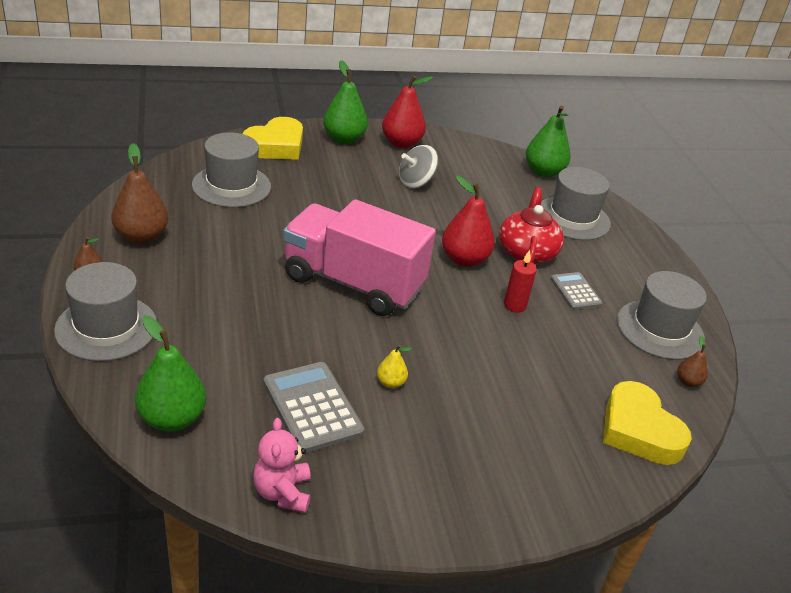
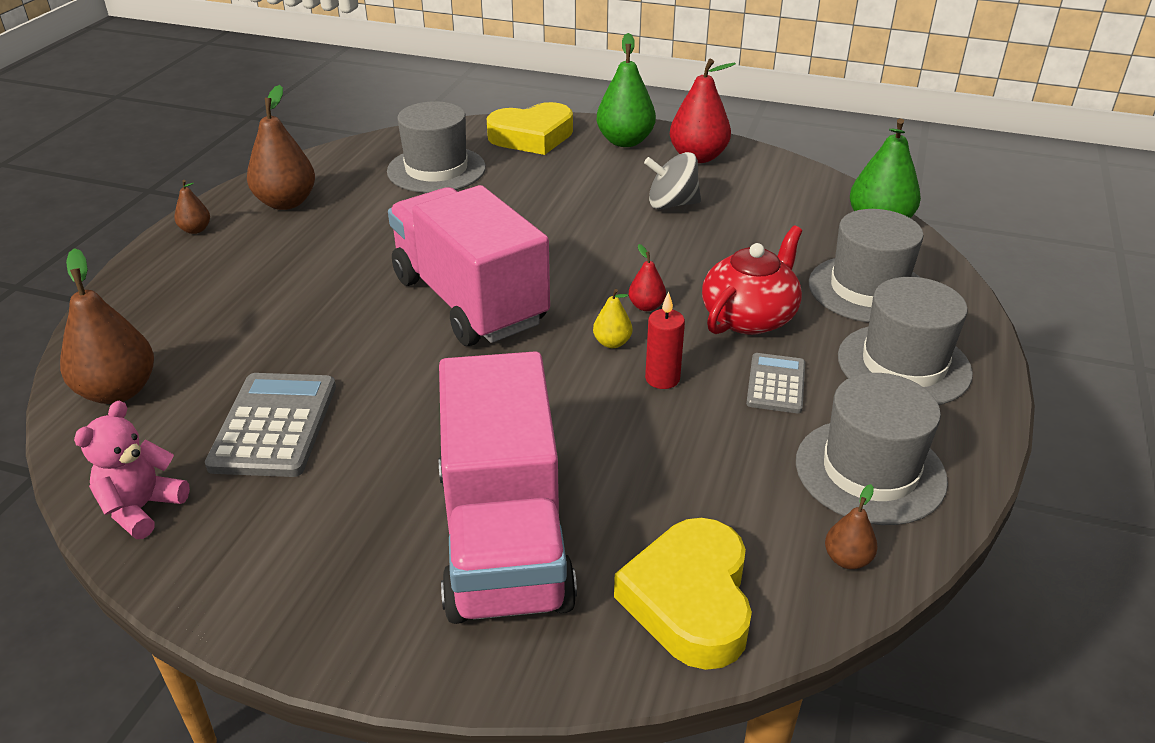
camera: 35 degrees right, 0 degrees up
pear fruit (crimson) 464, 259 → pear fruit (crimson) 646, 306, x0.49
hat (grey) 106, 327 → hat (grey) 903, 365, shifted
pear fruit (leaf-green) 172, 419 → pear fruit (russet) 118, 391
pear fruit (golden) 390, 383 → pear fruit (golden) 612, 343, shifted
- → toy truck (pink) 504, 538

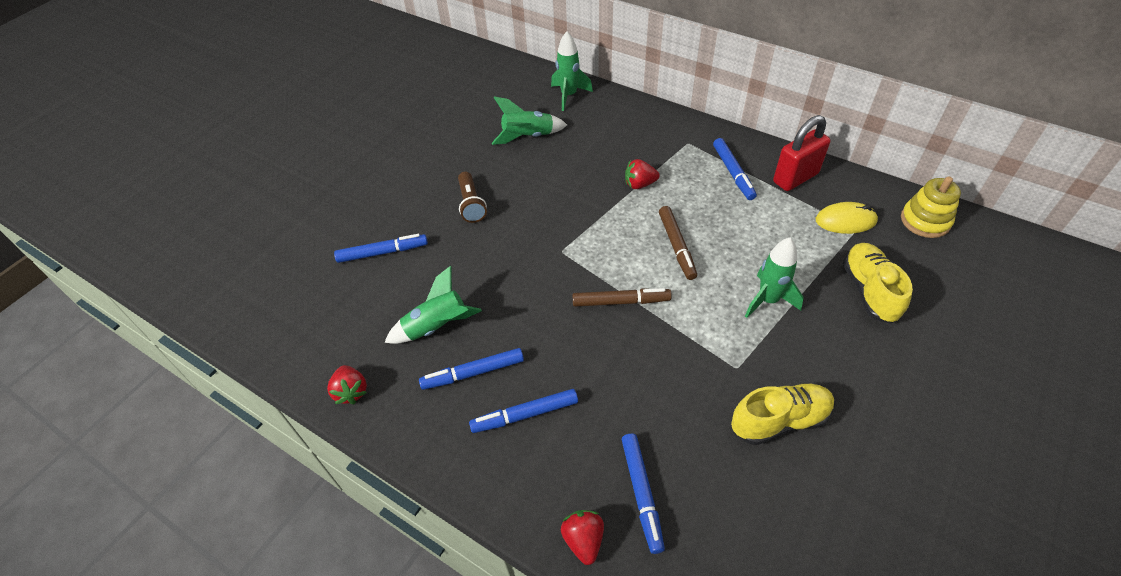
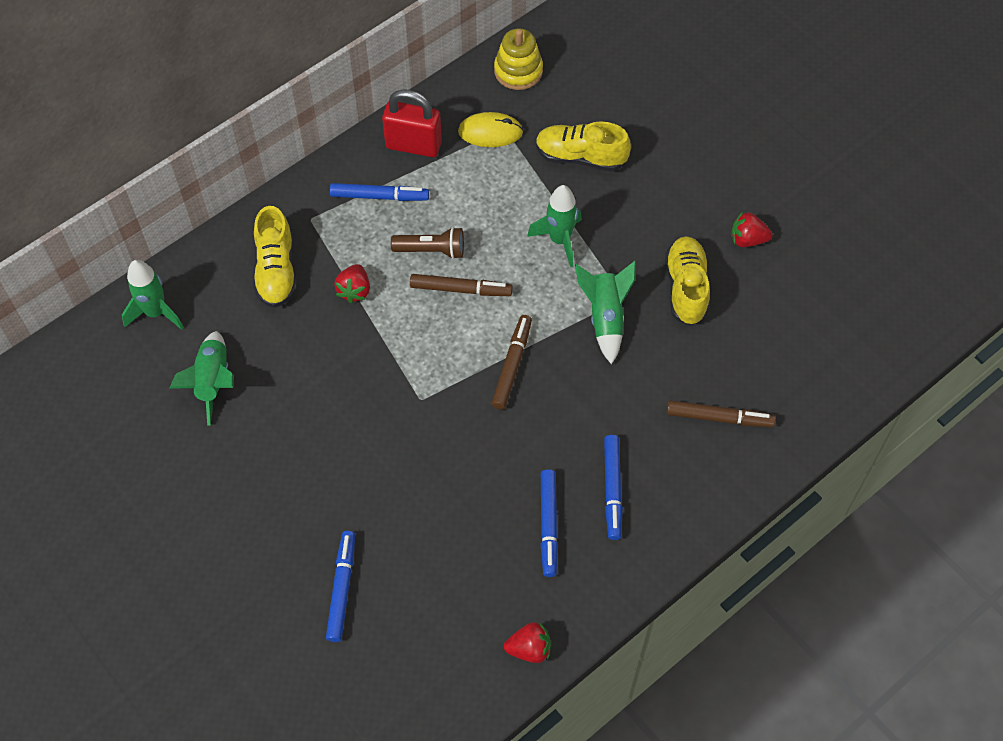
camera: 75 degrees left, 10 degrees up
padlock (crimson) 795, 178 → padlock (crimson) 413, 145, 60 degrees counterclockwise
torch (russet) 471, 204 → torch (russet) 431, 250, shifted
PC mouse (golden) 845, 220 → PC mouse (golden) 490, 132, 75 degrees clockwise
spaceship (leaf-green) 437, 327 → spaceship (leaf-green) 605, 317, shifted
marker pen (cobalt) 641, 494 → marker pen (russet) 719, 418
berry (crimson) 583, 540 → berry (crimson) 747, 239, shifted
- → lace-up shoe (golden) 276, 271

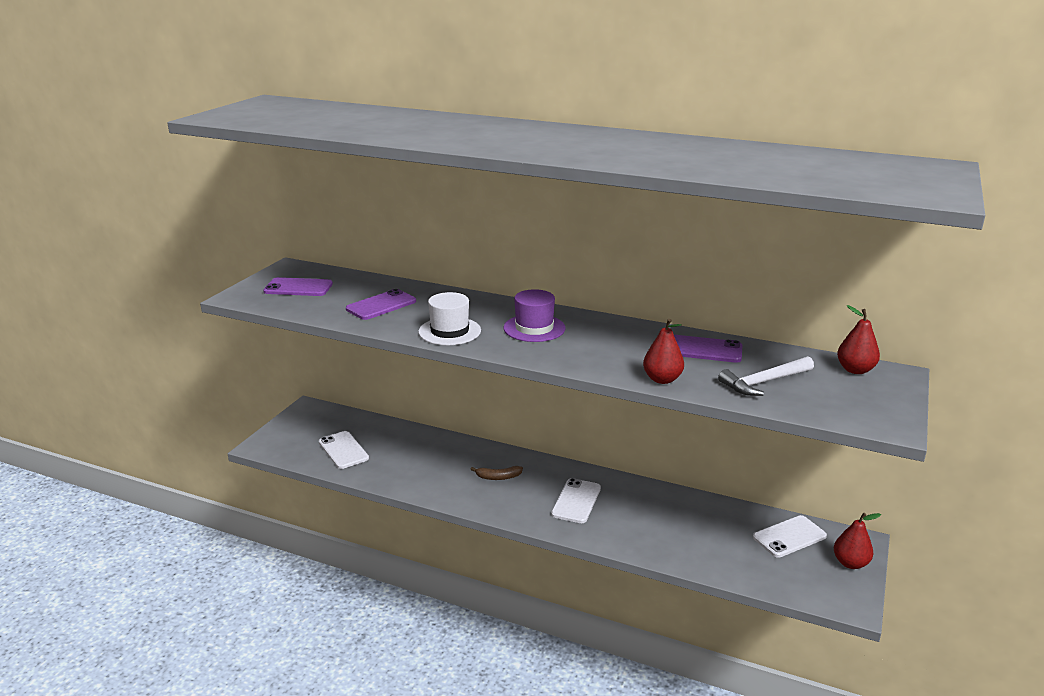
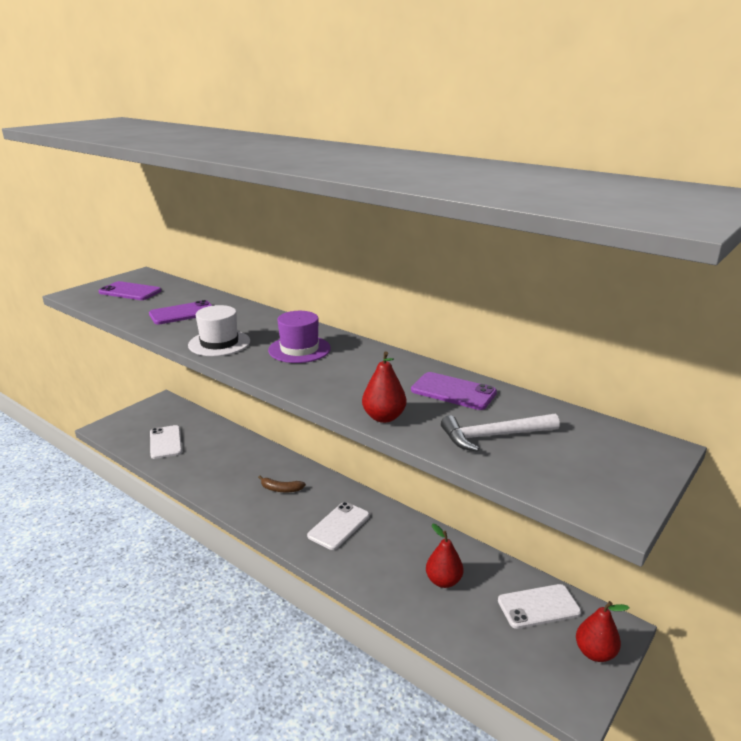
camera: 15 degrees right, 0 degrees up
pear fruit (crimson) 855, 370 → pear fruit (crimson) 443, 581, shifted

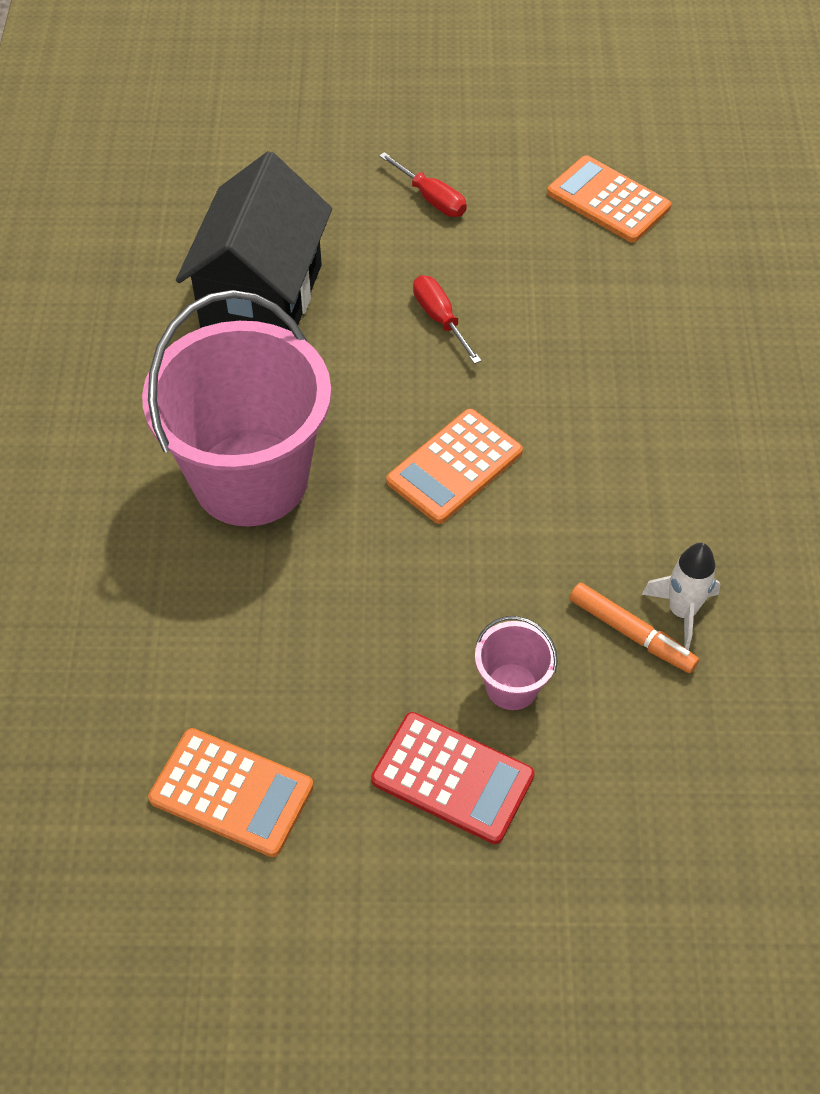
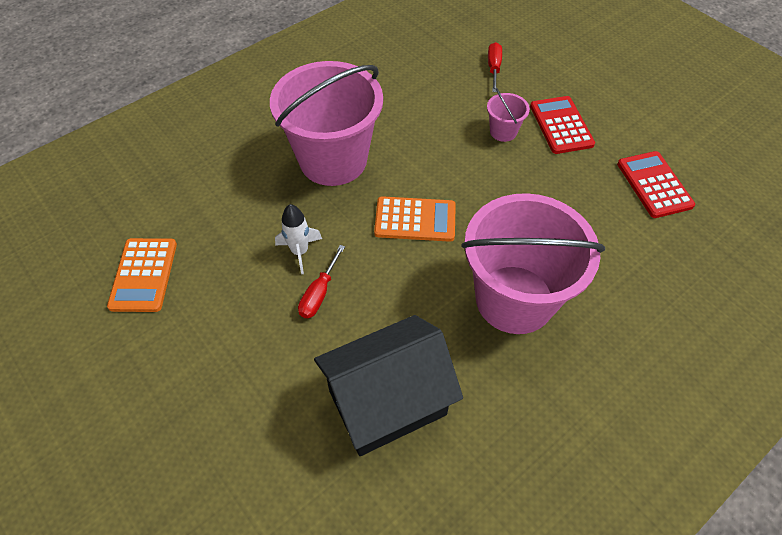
camera: 130 degrees left, 0 degrees up
hand screwdriver (crimson) 431, 198 → hand screwdriver (crimson) 493, 68, shifted
spaceship (white) 682, 611 → spaceship (white) 300, 252, shifted
marker pen (bright orange) 631, 633 → -
adding machine (bright orange) 231, 792 → adding machine (crimson) 654, 185
- → bucket (pink) 333, 160

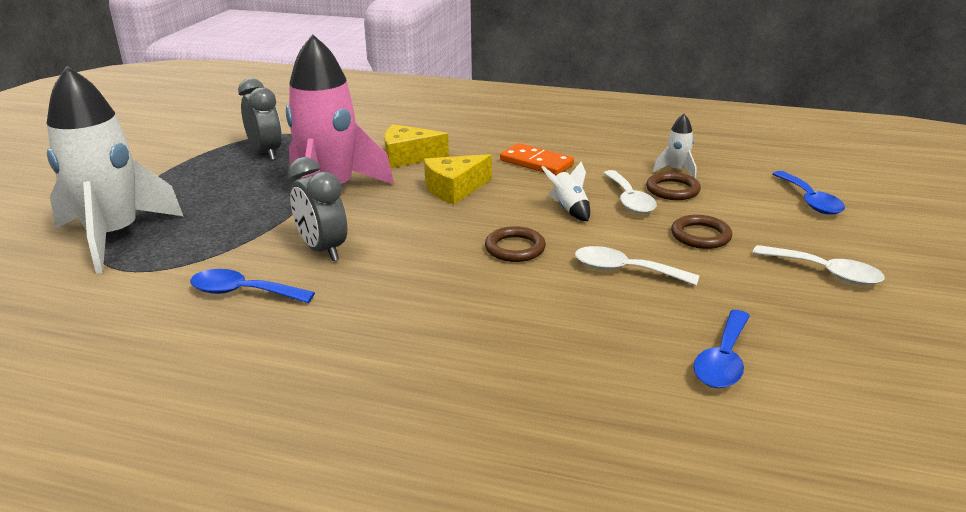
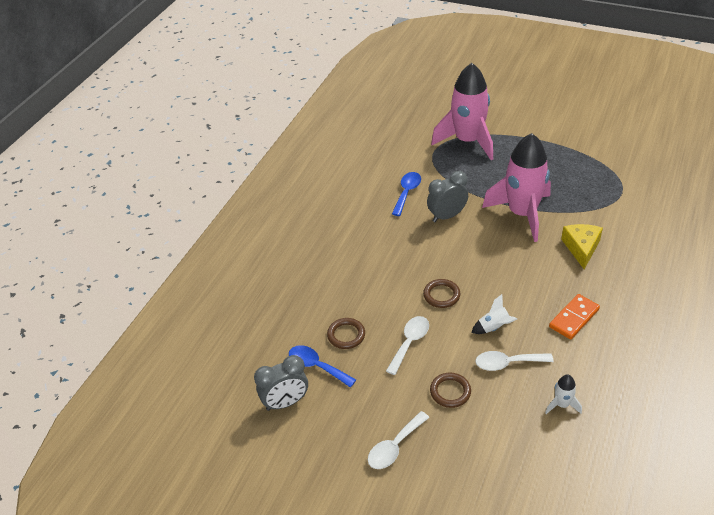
camera: 100 degrees right, 15 degrees up
spaceship (white) 114, 237 → spaceship (pink) 467, 141
alarm clock (grey) 266, 153 → alarm clock (grey) 285, 402, shifted
cheese wedge (golden) 454, 189 → -
teaspoon (cobalt) 809, 200 → -
ring (russet) 672, 190 → ring (russet) 346, 335, shifted

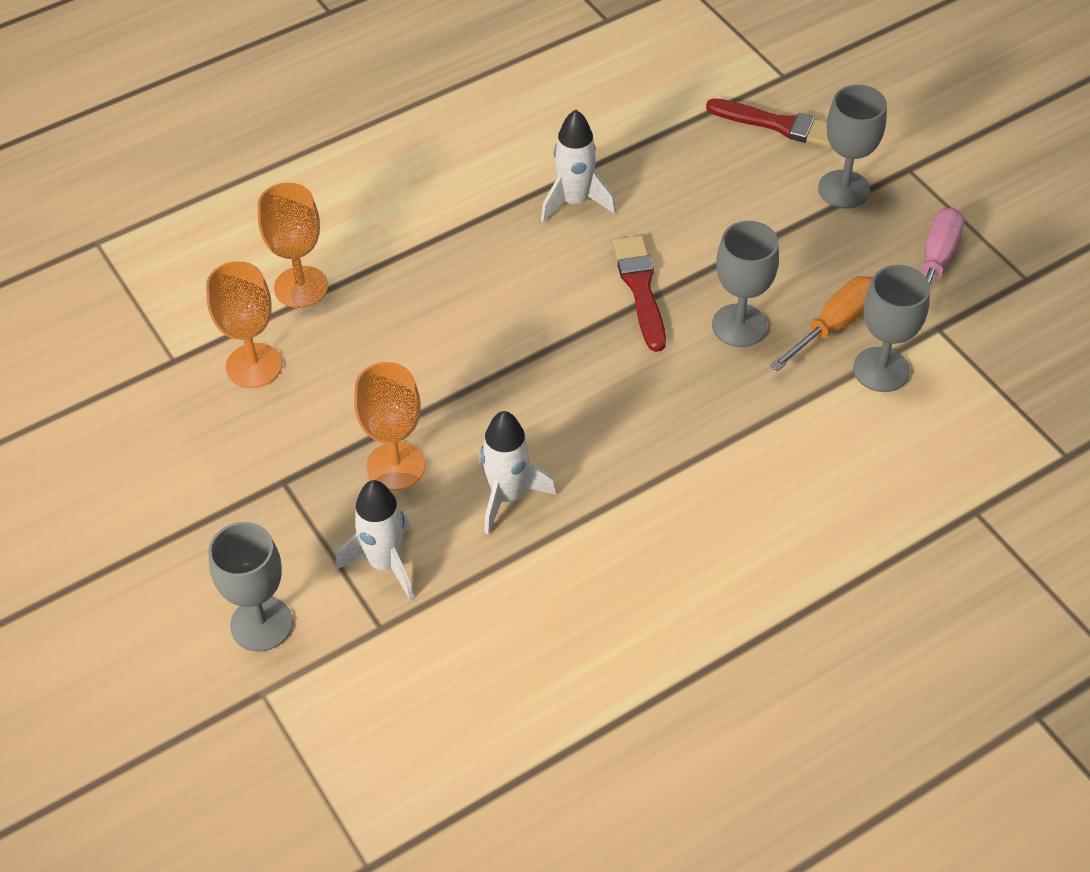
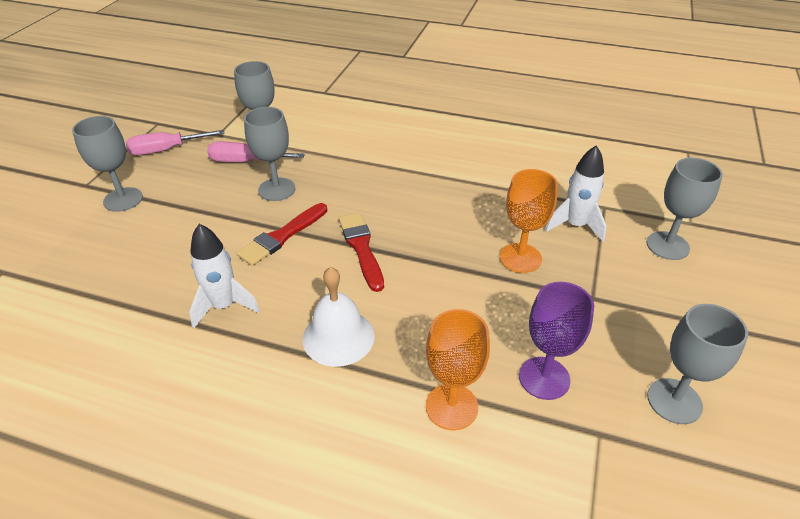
camera: 130 degrees left, 10 degrees down
paintbrush (crimson) 778, 125 → paintbrush (crimson) 361, 248, shifted
chalice (bright orange) 254, 366 → chalice (violet) 544, 378
hand screwdriver (bright orange) 834, 325 → hand screwdriver (pink) 246, 161
spaceship (white) 507, 496 → -
- → hand bell (white) 338, 337
- → chalice (grey) 674, 401

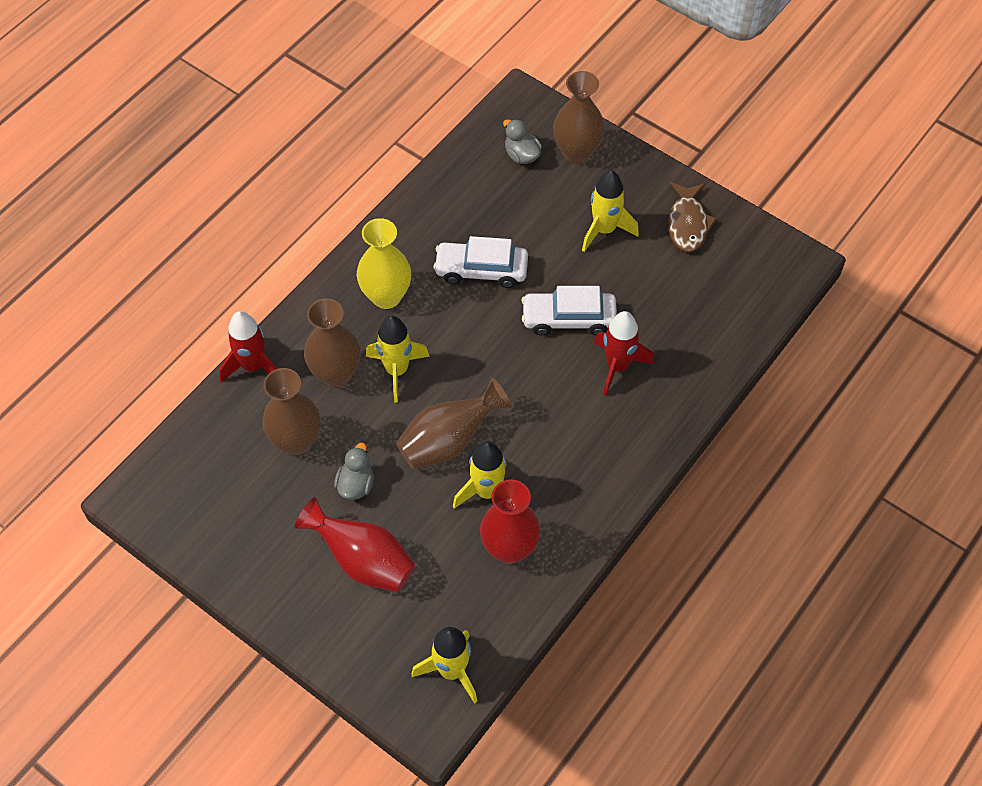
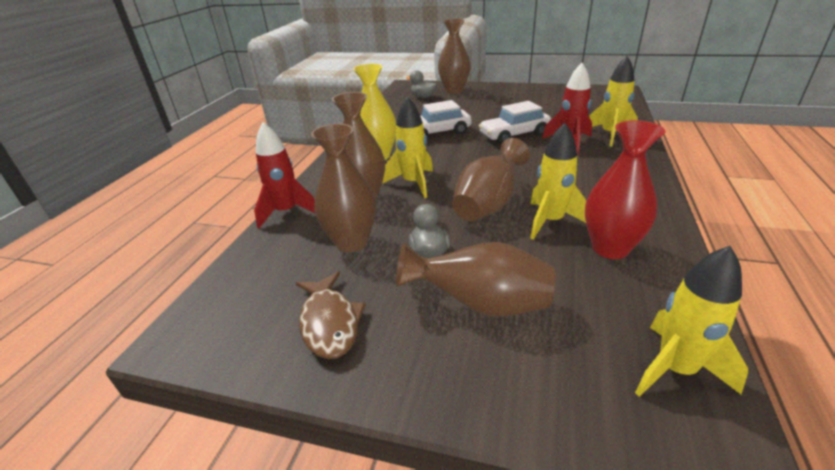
camera: 20 degrees left, 25 degrees down
spaceship (golden) 604, 230 → spaceship (golden) 610, 135, shifted
toy fish (russet) 687, 223 → toy fish (russet) 330, 322, shifted
flower vase (crimson) 363, 561 → flower vase (russet) 481, 304

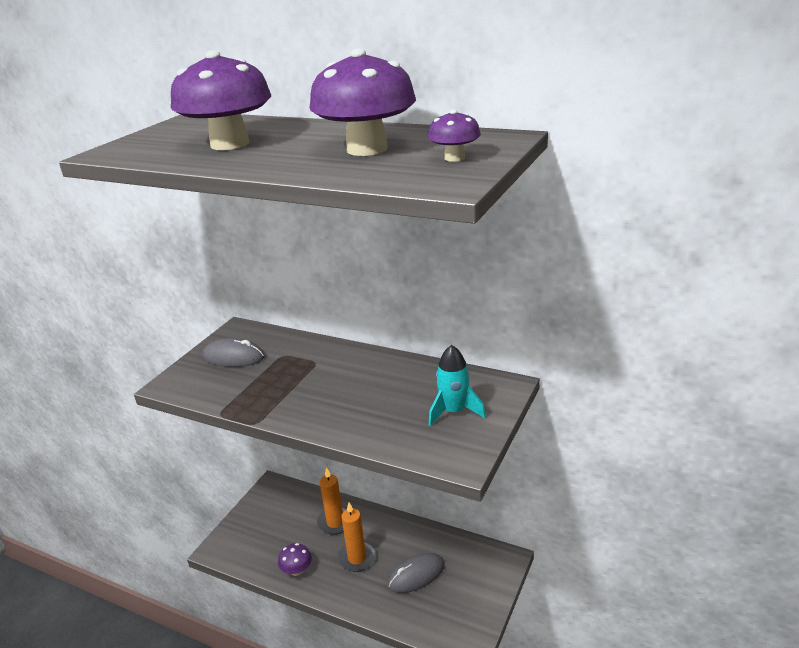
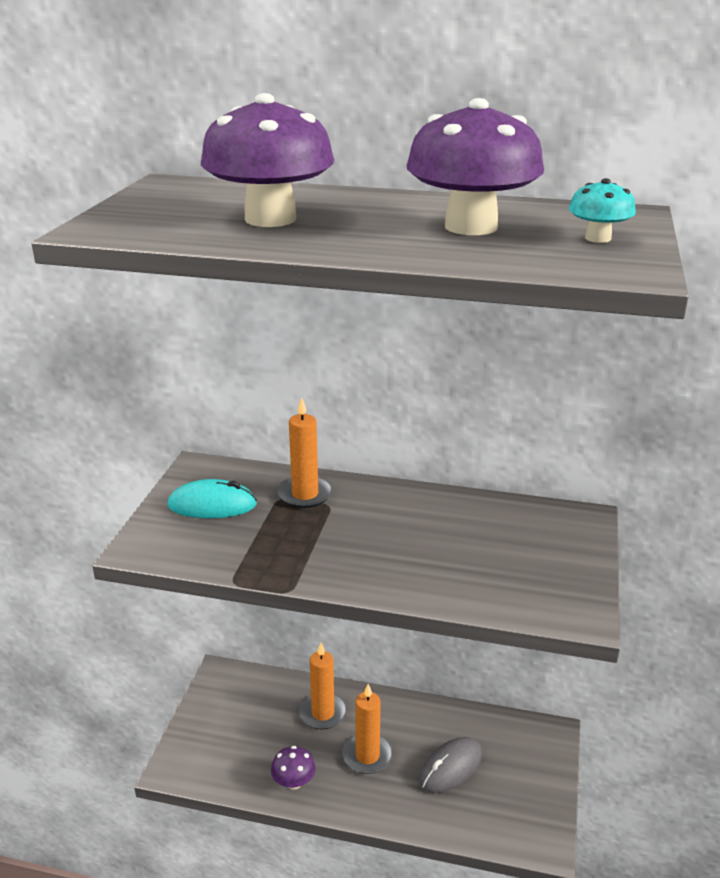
camera: 15 degrees left, 0 degrees up
fungus (violet) 454, 158 → fungus (aqua) 598, 238
PC mouse (grey) 233, 357 → PC mouse (aqua) 212, 505
spaceship (aqua) 454, 411 → -
- → pillar candle (bright orange) 305, 494

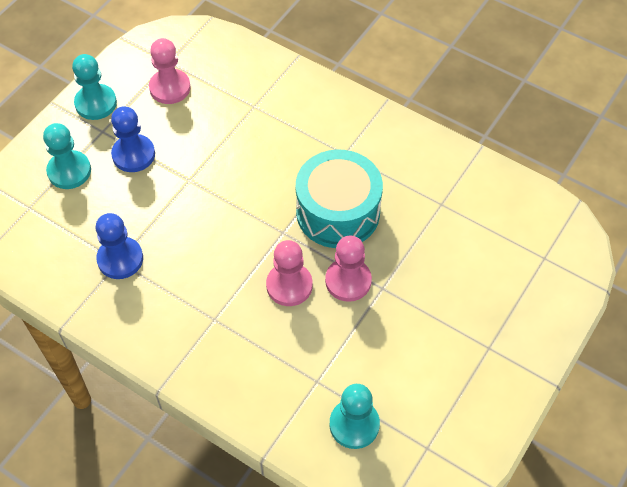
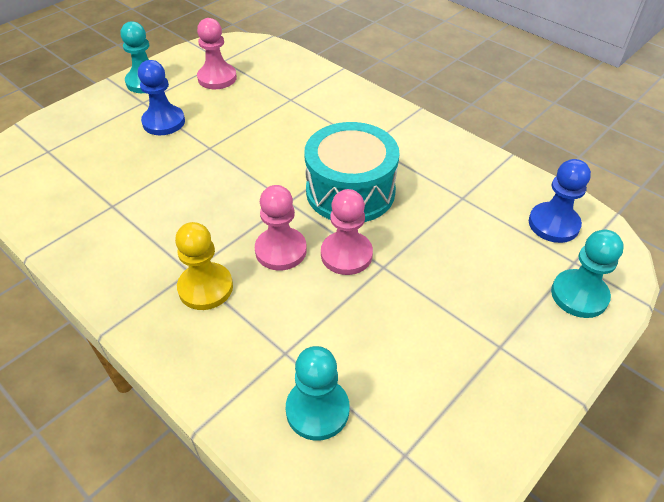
camera: 10 degrees right, 10 degrees down
pawn (aqua) 69, 171 → pawn (aqua) 579, 295, shifted
pawn (cobalt) 120, 259 → pawn (cobalt) 553, 224, shifted
- → pawn (golden) 205, 288

